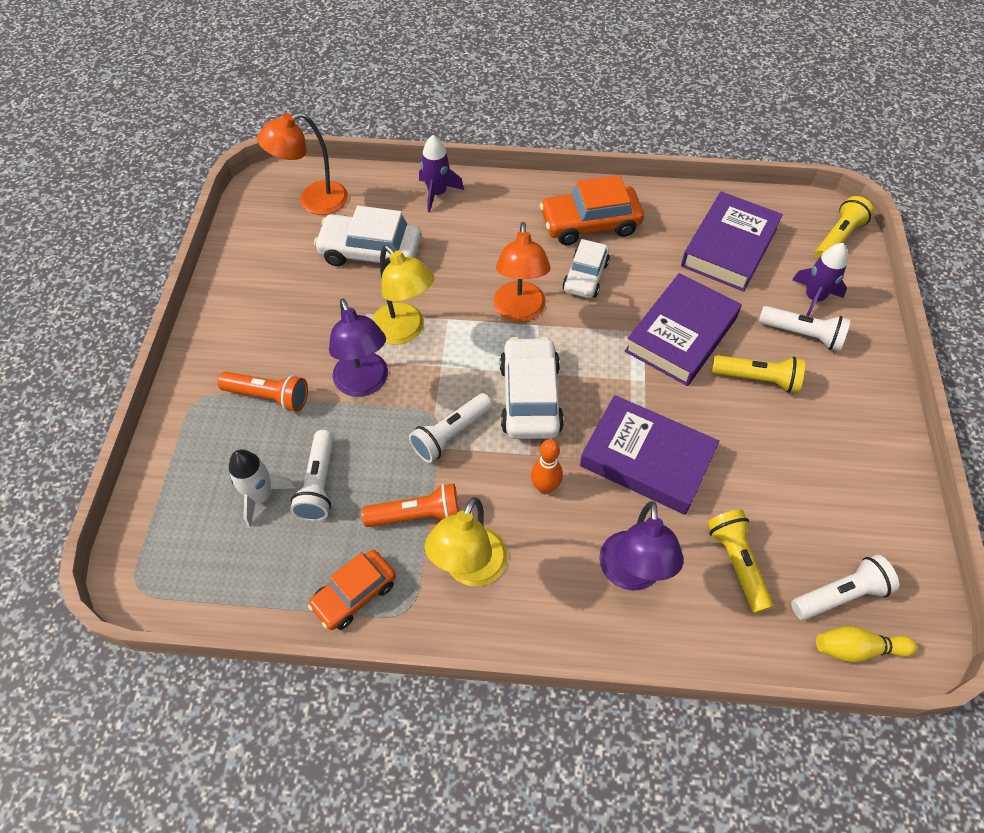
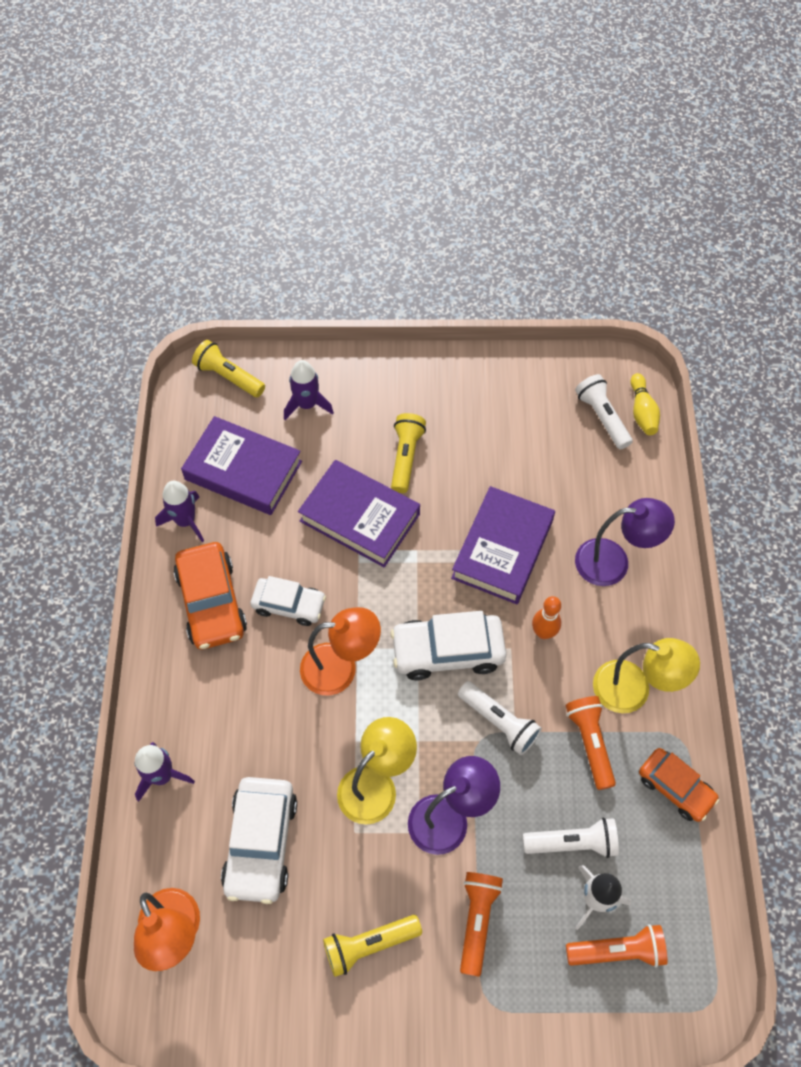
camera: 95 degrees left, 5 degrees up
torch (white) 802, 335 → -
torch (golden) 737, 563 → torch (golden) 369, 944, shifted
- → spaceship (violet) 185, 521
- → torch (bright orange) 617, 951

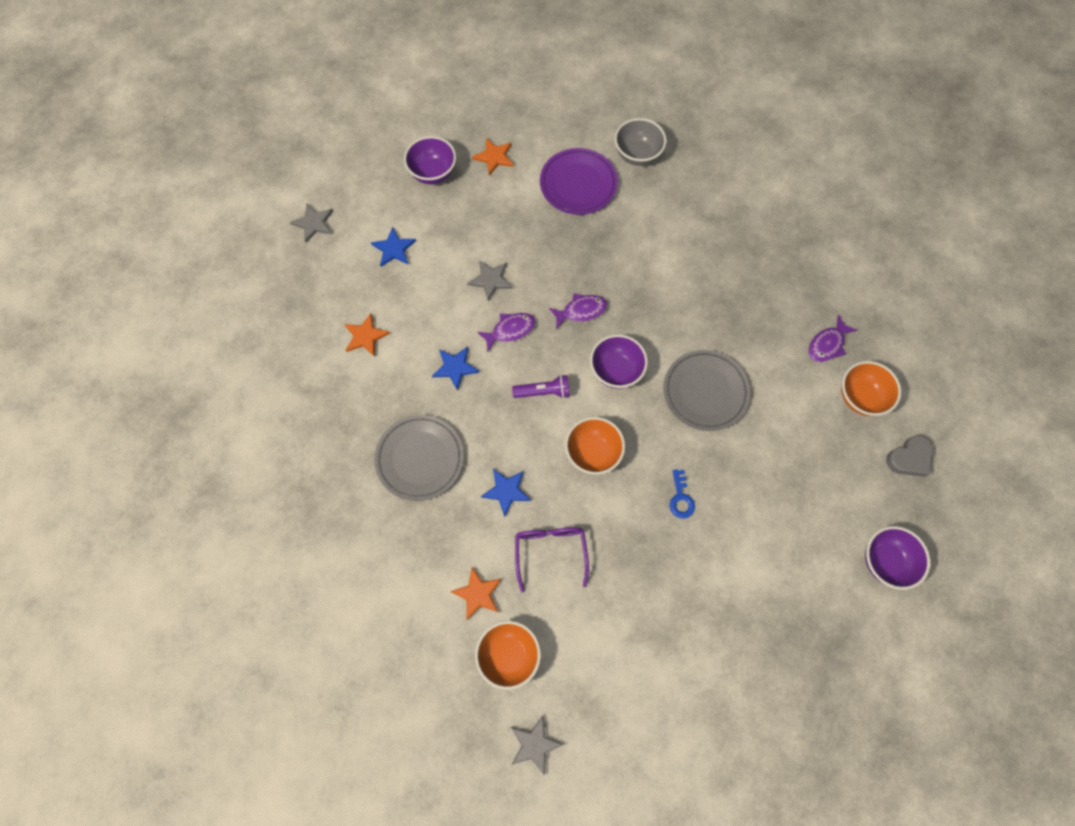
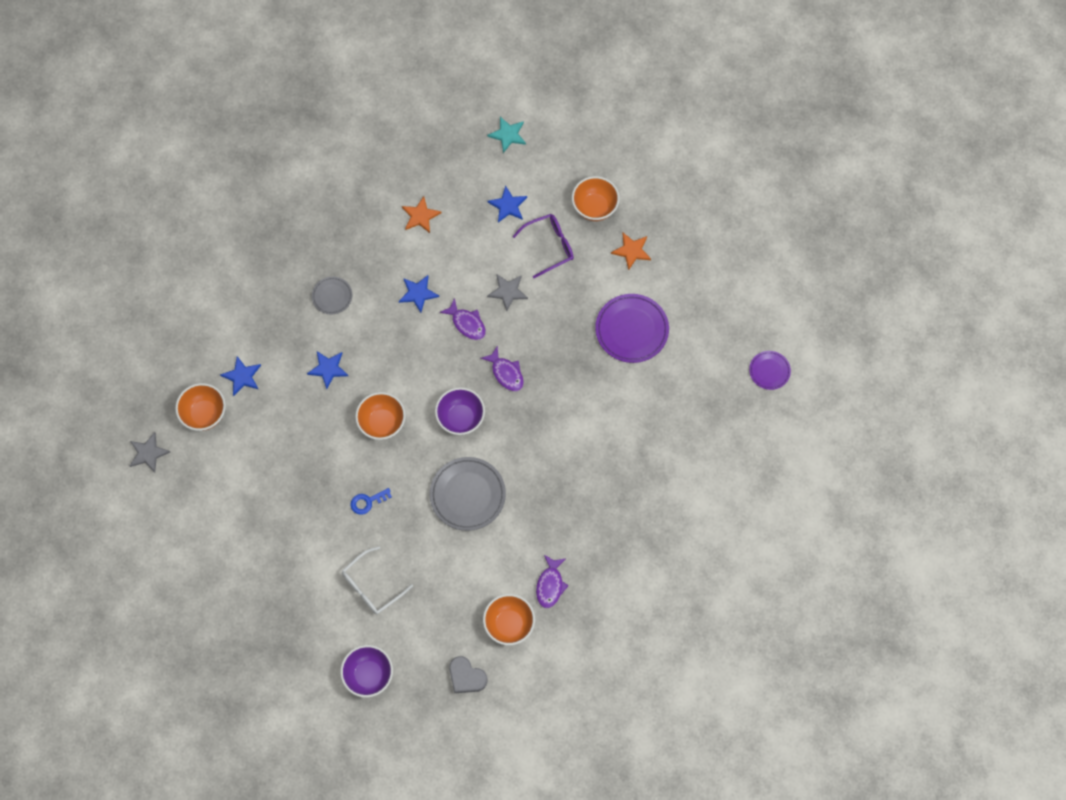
camera: 70 degrees right, 0 degrees up
serving bowl (grey) 637, 155 → -
serving bowl (violet) 433, 173 → serving bowl (bright orange) 594, 207
star shape (grey) 314, 223 → star shape (aqua) 508, 135
toy fish (violet) 827, 344 → toy fish (violet) 550, 585, 105 degrees counterclockwise
torch (violet) 543, 392 → -
dinner plate (grey) 420, 459 → dinner plate (grey) 332, 296, x0.56
glasses (violet) 550, 551 → glasses (violet) 549, 246, shifted
star shape (bright orange) 478, 594 → star shape (cobalt) 242, 376
- → dinner plate (violet) 769, 371
- → glasses (white) 371, 586

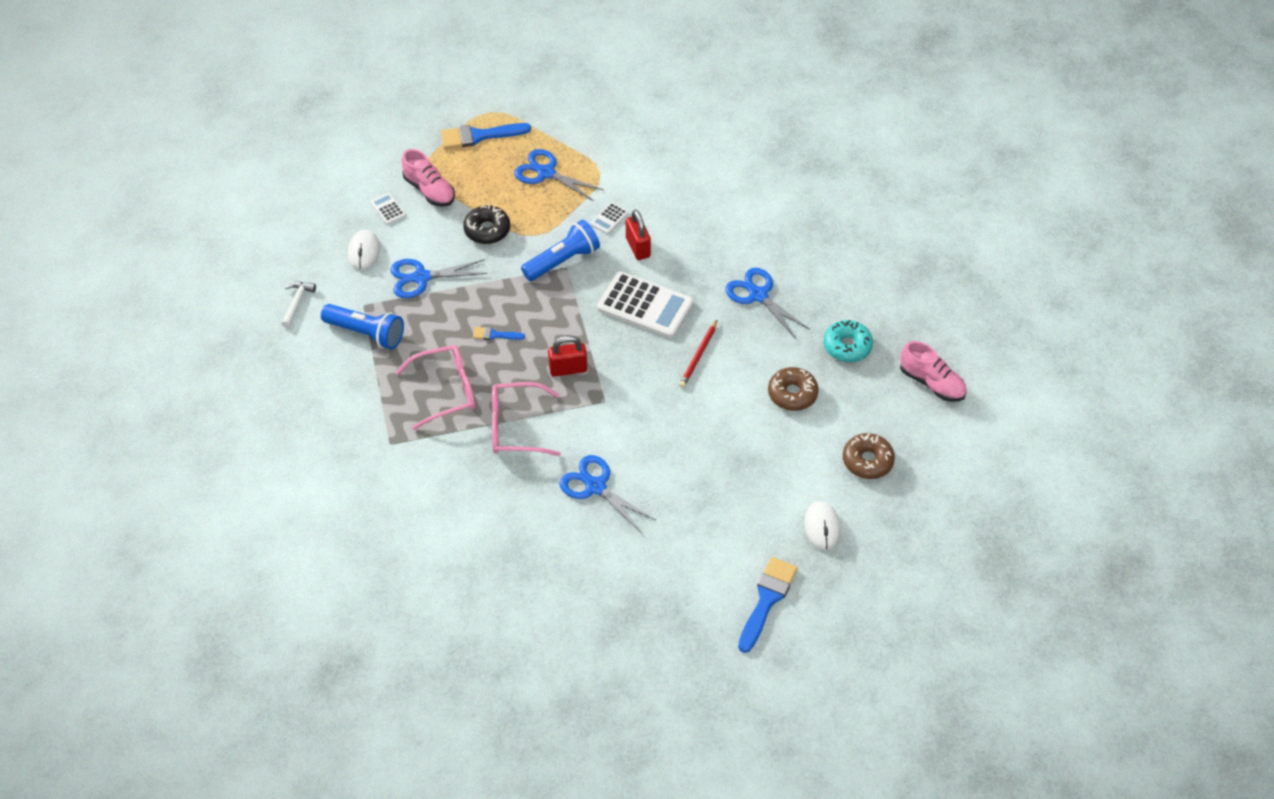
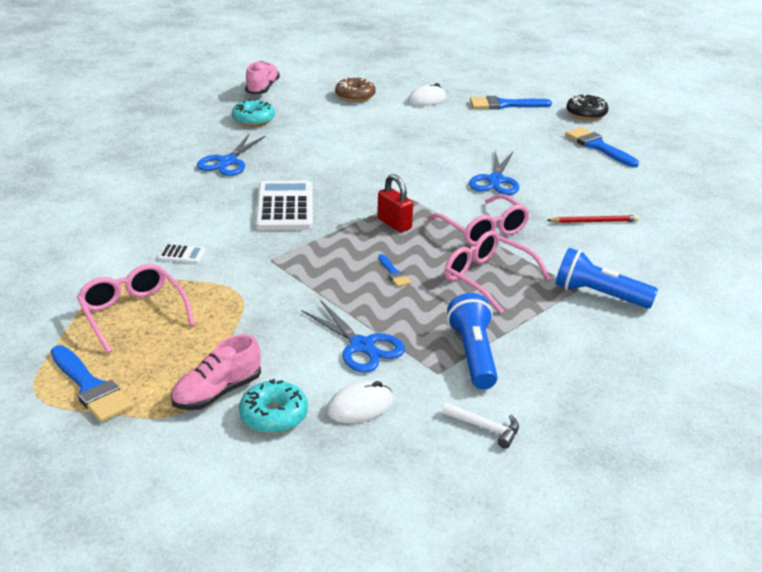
camera: 120 degrees left, 20 degrees down
lace-up shoe (pink) 429, 190 → lace-up shoe (pink) 217, 392, 150 degrees counterclockwise
pair of scissors (cobalt) 546, 173 → glasses (pink) 133, 314
adding machine (white) 388, 209 → doughnut (aqua) 274, 415
doughnut (jet-black) 487, 230 → doughnut (jet-black) 586, 113, shifted
padlock (crimson) 638, 247 → -
torch (cobalt) 563, 261 → torch (cobalt) 599, 295, shifted
claw hammer (white) 297, 303 → claw hammer (white) 485, 428, 135 degrees counterclockwise
lead pencil (crimson) 698, 356 → lead pencil (crimson) 594, 221, shifted
doughnut (russet) 792, 394 → -
- → paintbrush (cobalt) 598, 146

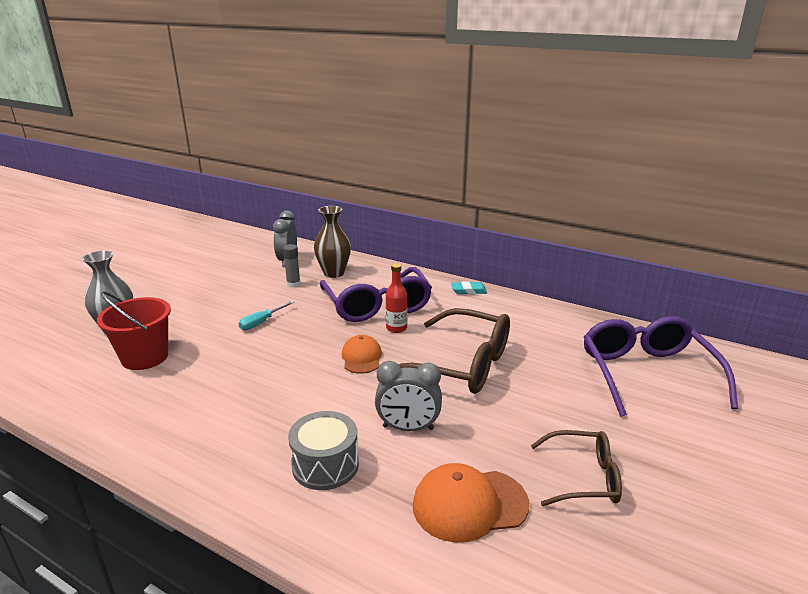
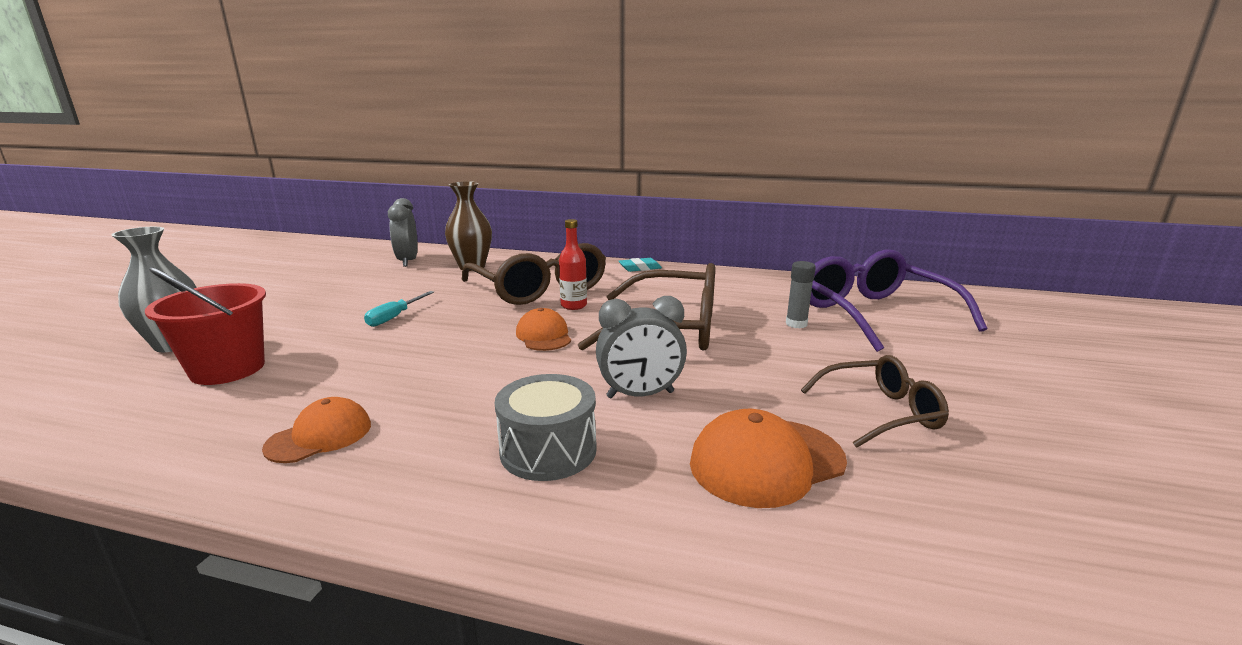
camera: 15 degrees left, 5 degrees down
stick of glue (grey) 293, 284 → stick of glue (grey) 796, 324, shifted
glasses (violet) 377, 305 → glasses (russet) 539, 288
- → baseball cap (bright orange) 320, 436

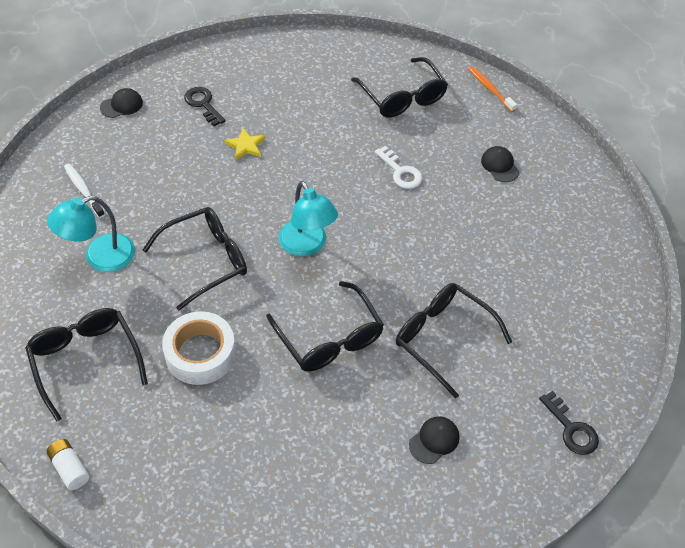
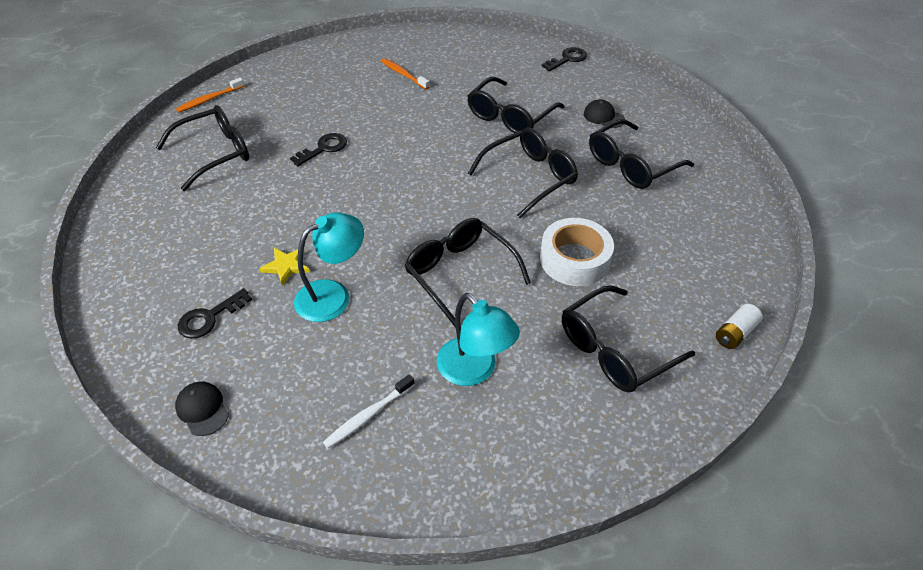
camera: 95 degrees left, 5 degrees down
latchkey (white) 401, 172 → latchkey (jet-black) 324, 148
baseball cap (jet-black) 500, 166 → -
reading lamp (aqua) 307, 246 → reading lamp (aqua) 333, 295, shifted
- → tooth brush (bright orange) 403, 74
- → glasses (jet-black) 631, 165

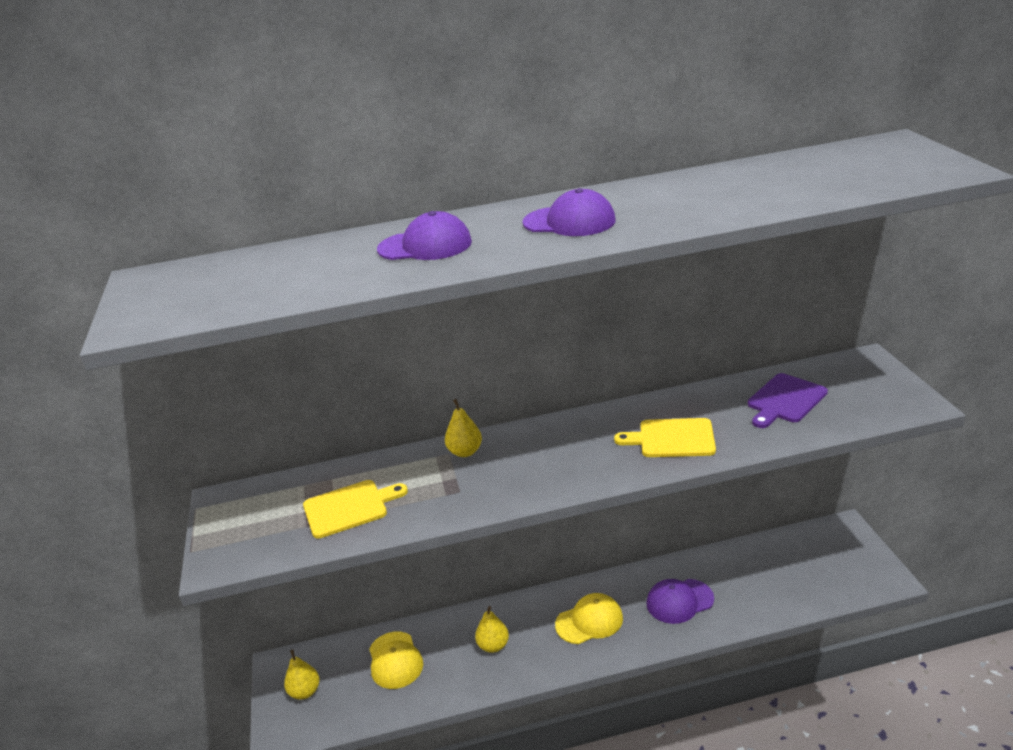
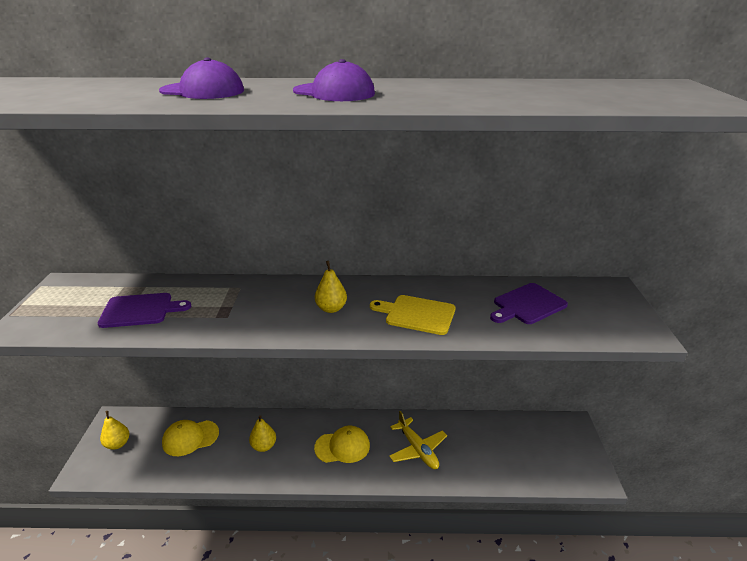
camera: 10 degrees right, 0 degrees up
pear fruit (golden) 465, 452 → pear fruit (golden) 331, 308, shifted
chopping board (golden) 349, 508 → chopping board (violet) 140, 310
baseball cap (violet) 679, 601 → plane (golden) 418, 449
baseball cap (golden) 395, 660 → baseball cap (golden) 190, 438, 75 degrees clockwise

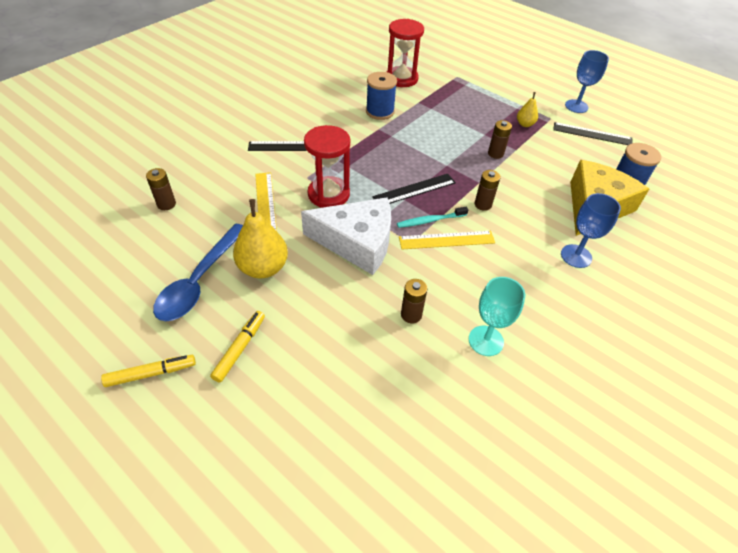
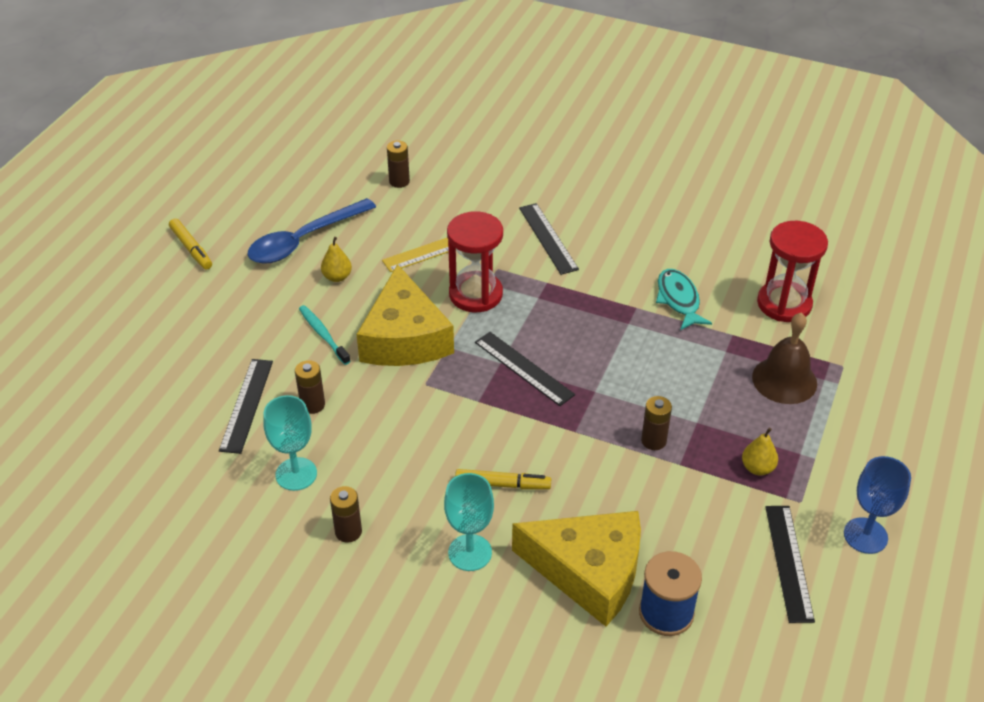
camera: 75 degrees right, 5 degrees down
spool (cobalt) 380, 112 → toy fish (aqua) 678, 300
power cell (russet) 483, 204 → power cell (russet) 348, 532, shifted
chalice (cobalt) 576, 256 → chalice (aqua) 470, 552
cheese wedge (white) 357, 242 → cheese wedge (golden) 405, 338
pear fruit (golden) 263, 268 → pear fruit (golden) 337, 277, x0.53
tooth brush (aqua) 430, 220 → tooth brush (aqua) 323, 335, shifted
teaspoon (cobalt) 199, 281 → teaspoon (cobalt) 304, 240, 45 degrees counterclockwise
straightedge (golden) 446, 240 → -
marker pen (golden) 239, 349 → marker pen (golden) 502, 484, shifted
- → hand bell (russet) 784, 380
- → straightedge (jet-black) 246, 405

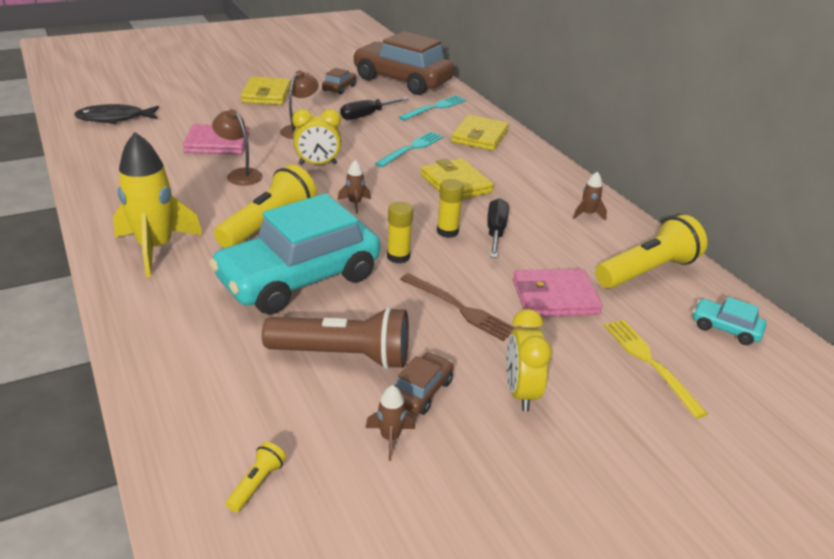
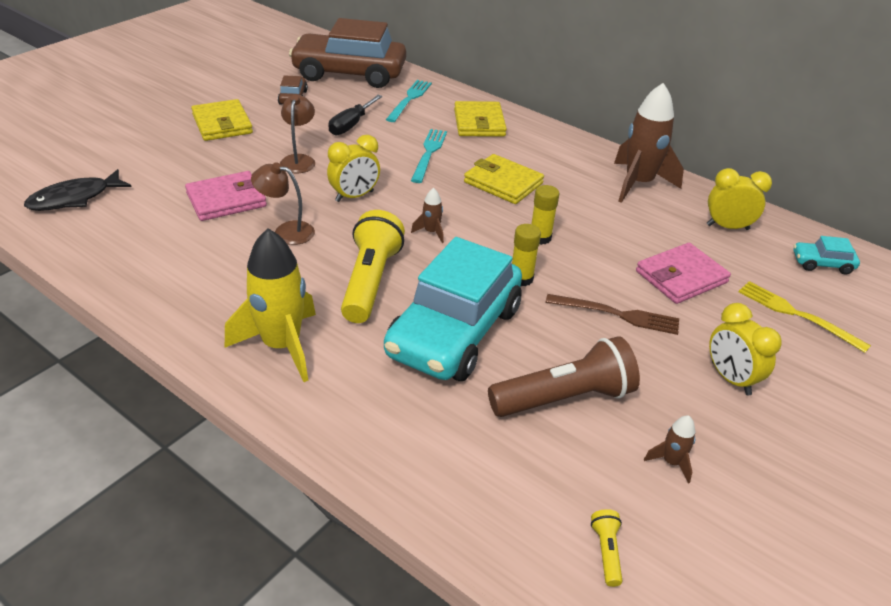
camera: 25 degrees left, 5 degrees up
spaceship (russet) 587, 214 → spaceship (russet) 638, 184, x2.29
hand screwdriver (jet-black) 495, 232 → -
torch (golden) 647, 271 → alarm clock (golden) 727, 227
automobile (russet) 421, 391 → -

